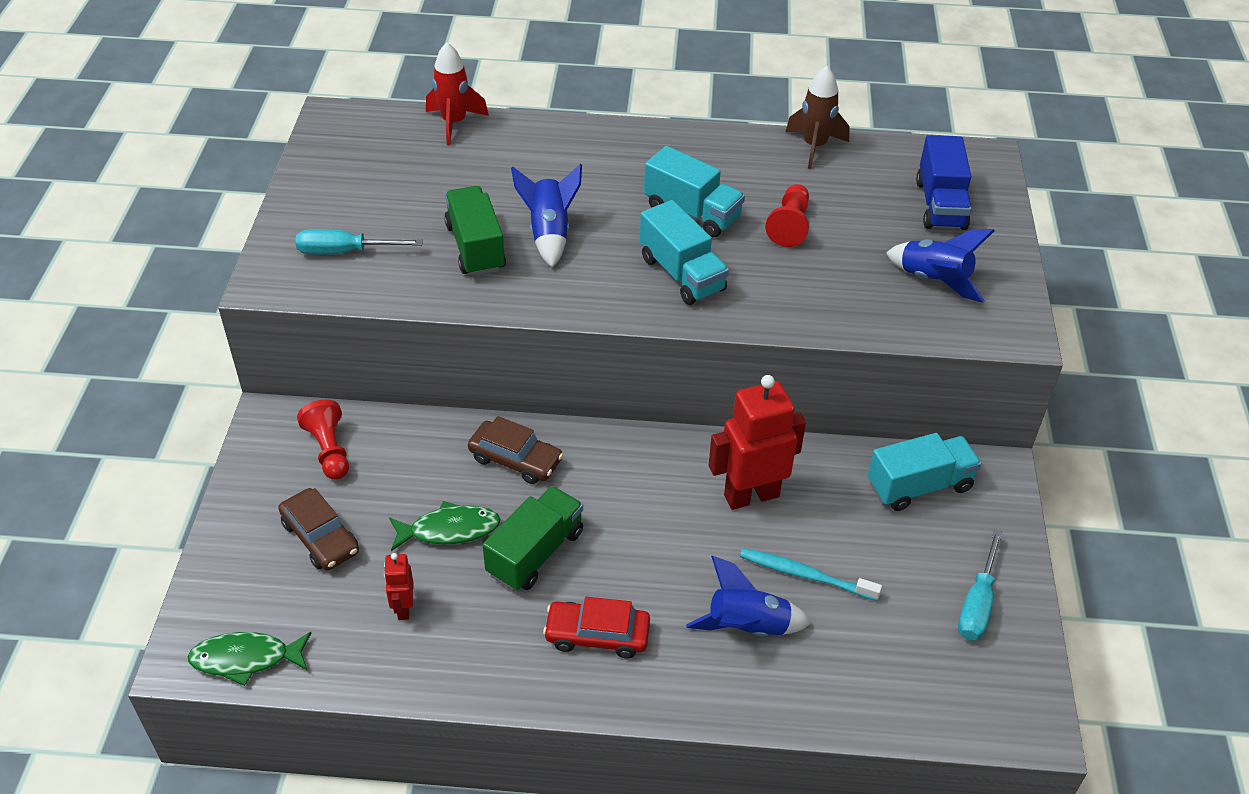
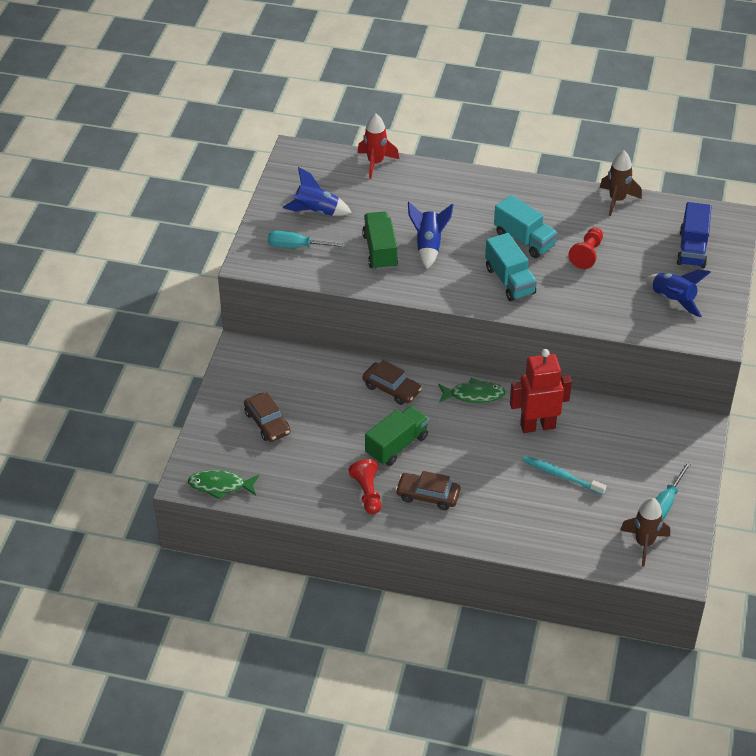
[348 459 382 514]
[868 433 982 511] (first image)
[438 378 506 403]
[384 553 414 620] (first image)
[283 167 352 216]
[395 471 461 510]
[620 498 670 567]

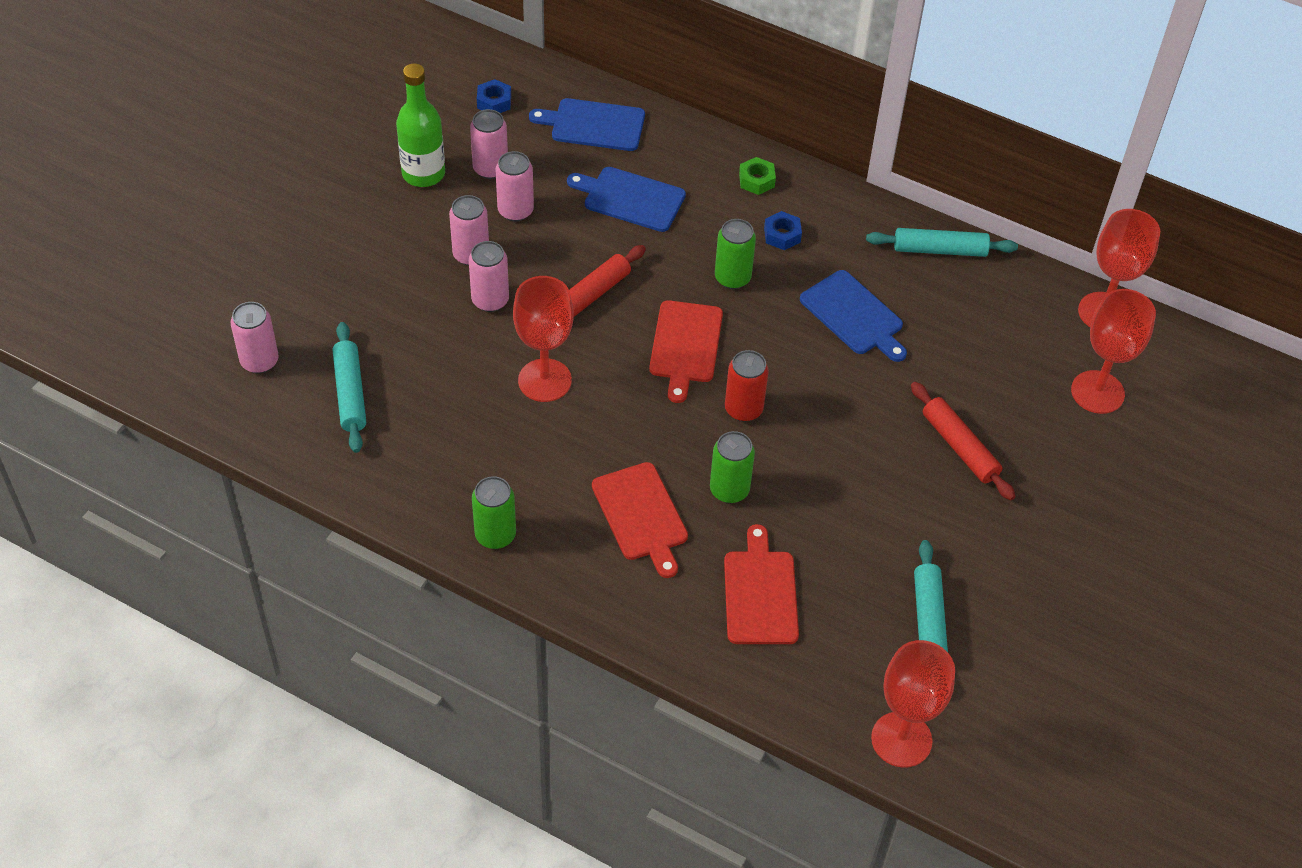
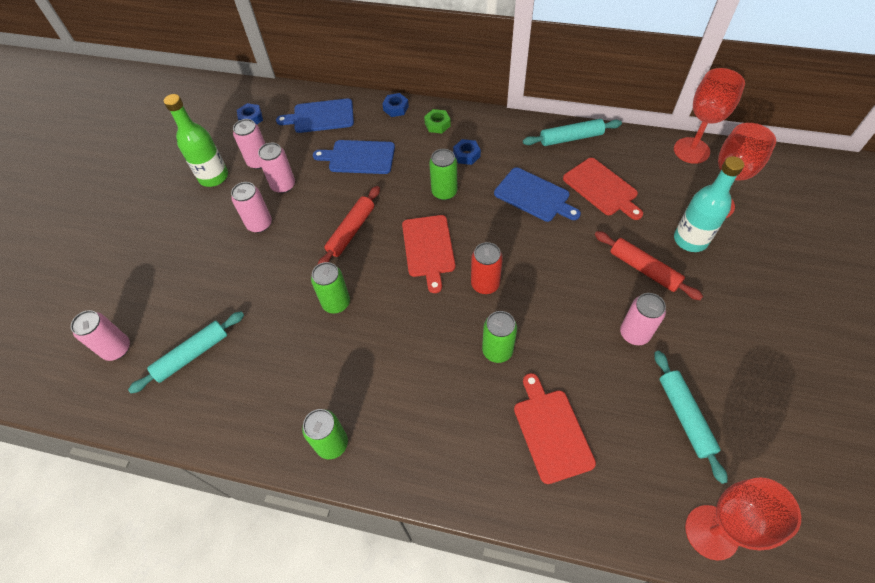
[620 293 666 345]
[311 262 350 313]
[128 311 244 394]
[563 158 643 220]
[382 93 409 117]
[674 156 744 252]

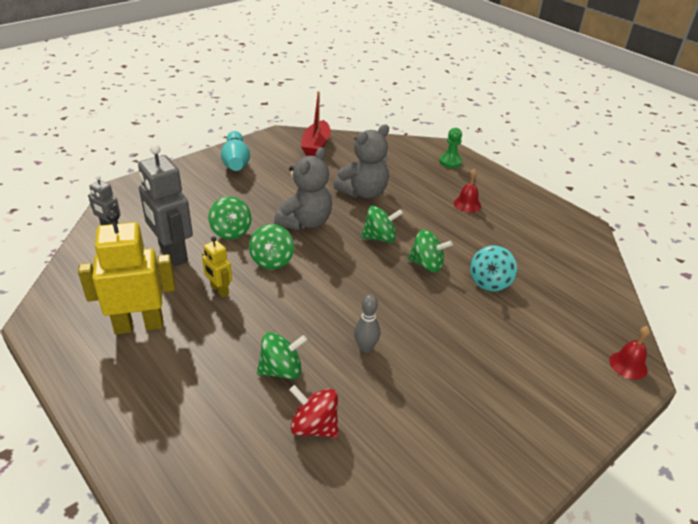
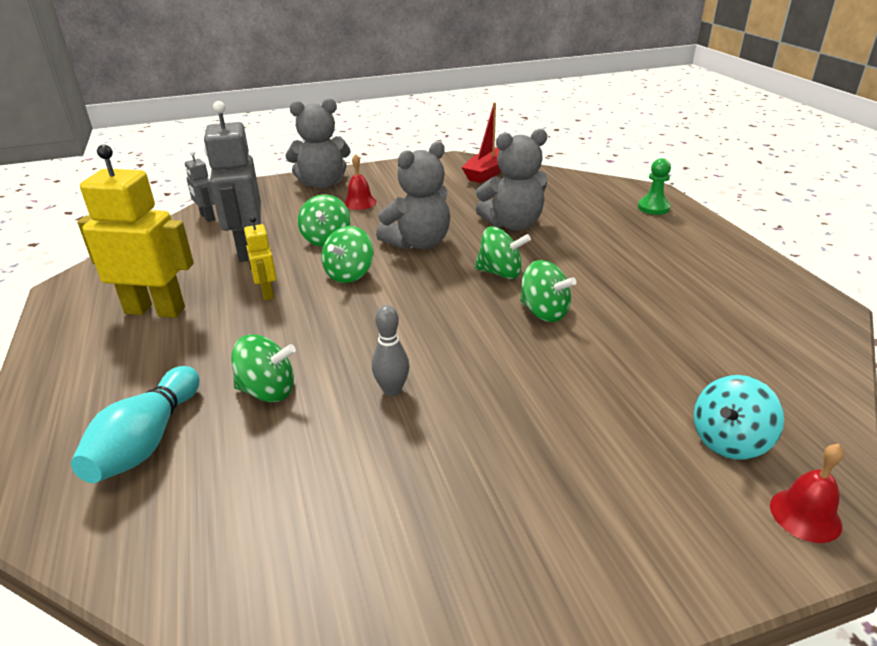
[71 366 200 483]
[344 154 376 210]
[694 375 784 460]
[289 385 338 438] (first image)
[285 98 351 189]

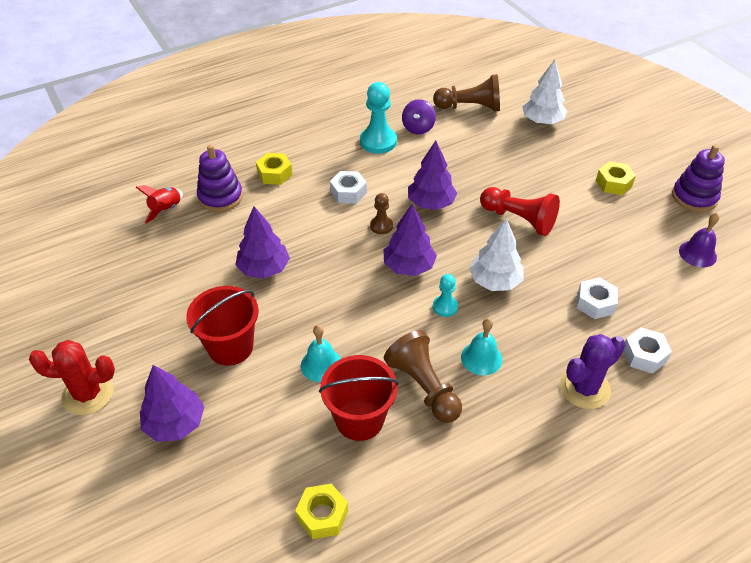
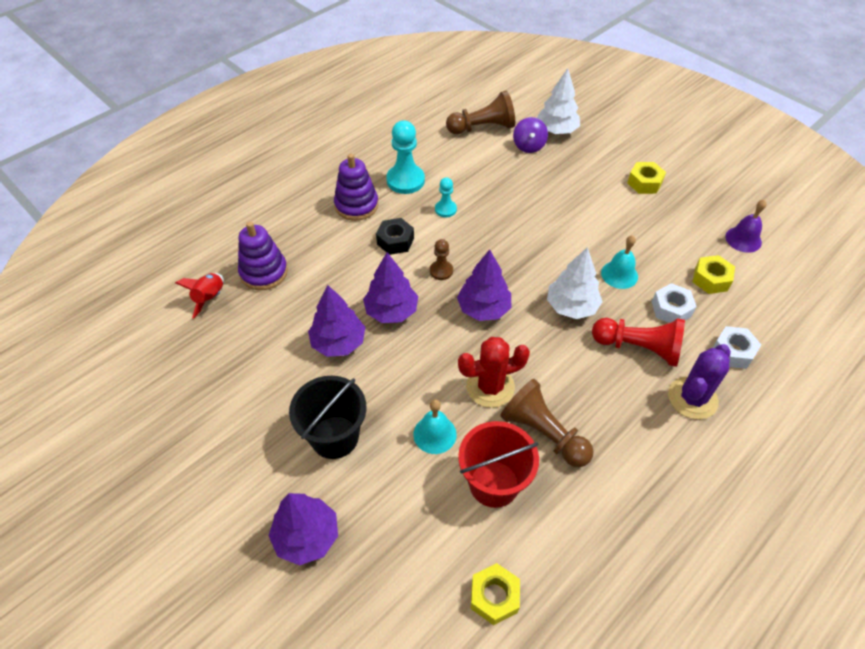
[513 117 548 153]
[363 252 418 323]
[334 154 378 221]
[693 255 735 294]
[376 218 414 255]
[592 318 685 367]
[435 177 457 217]
[289 376 366 459]
[601 235 638 289]
[458 337 530 408]

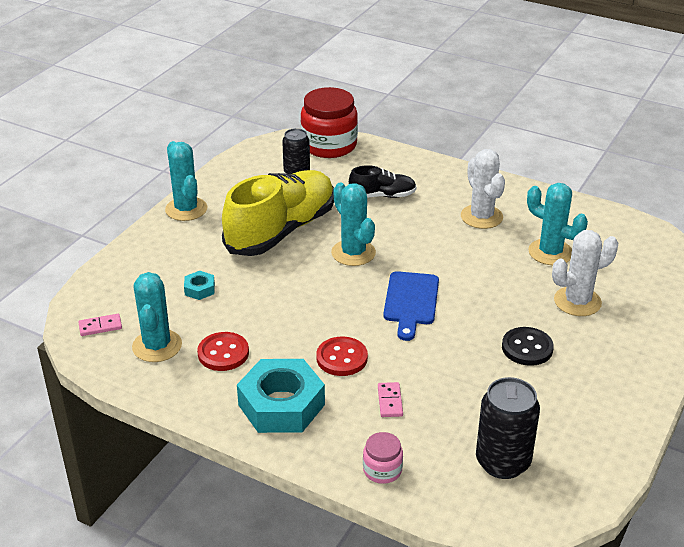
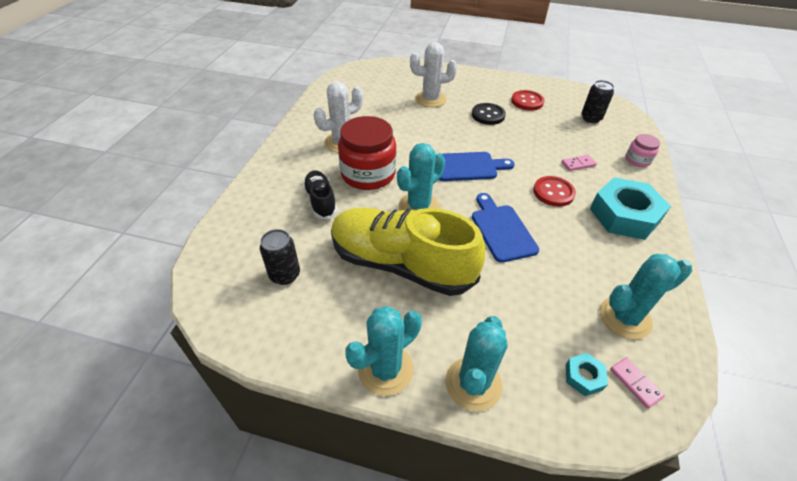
[338 116 397 190]
[445 316 508 411]
[410 42 457 107]
[566 353 608 396]
[511 90 544 111]
[581 80 614 123]
[472 193 539 263]

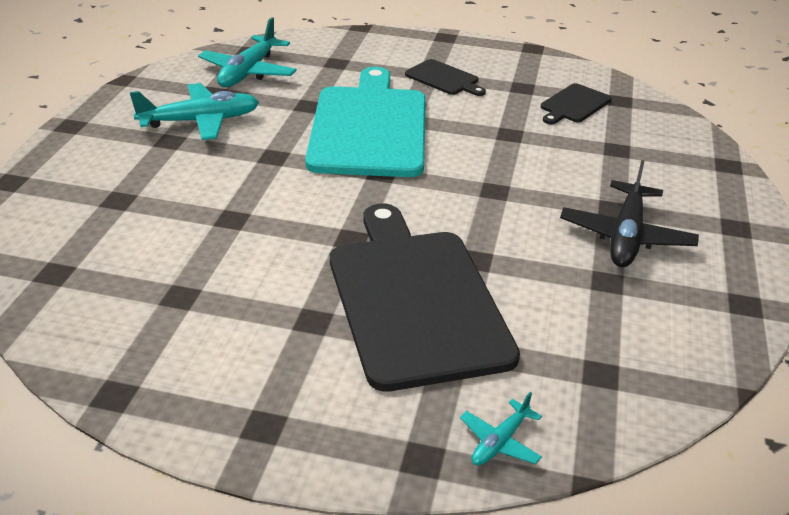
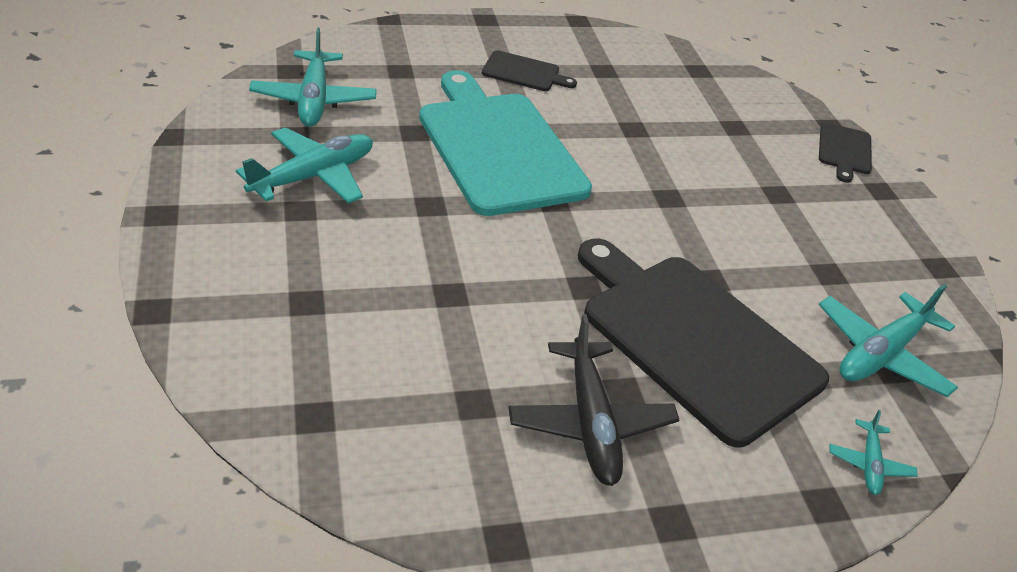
[819 122 872 183]
[508 314 679 486]
[819 284 958 397]

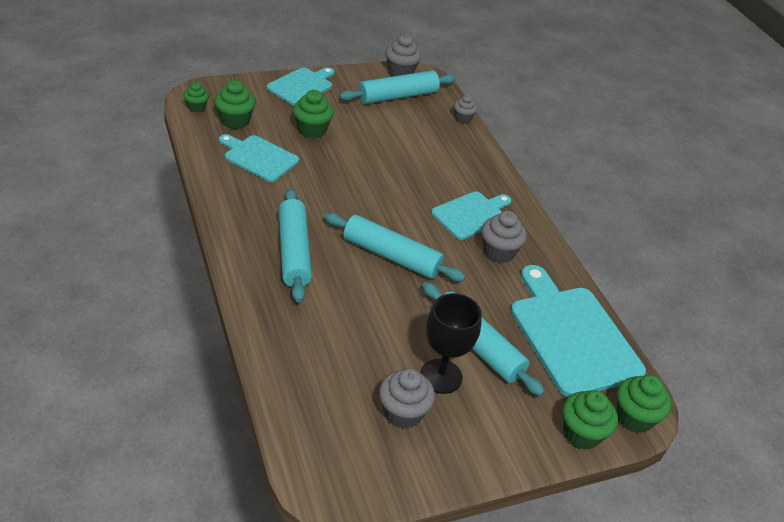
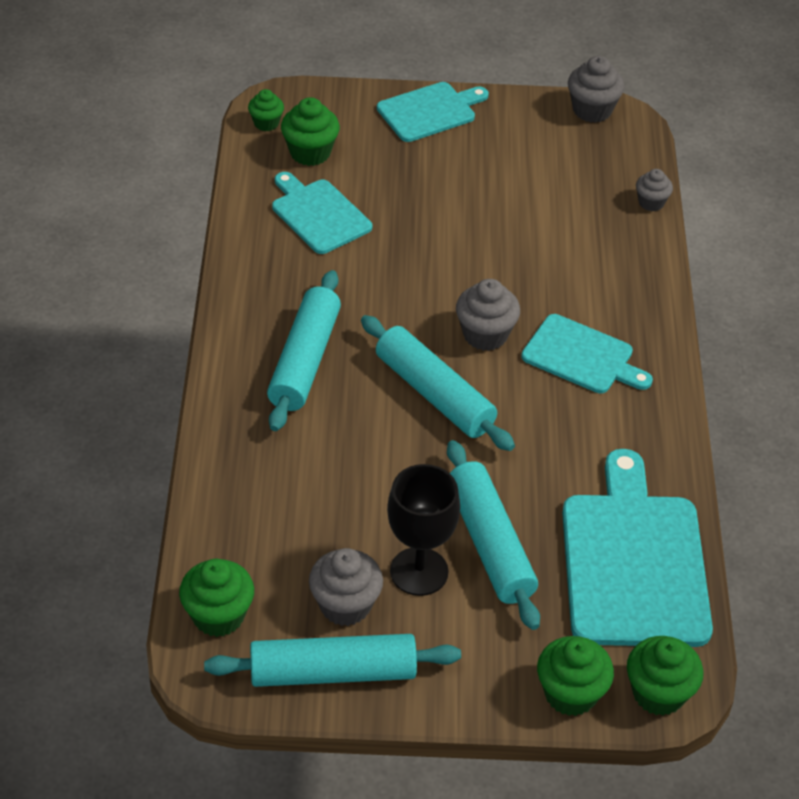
[204 634 461 687]
[179 559 254 637]
[521 314 653 393]
[456 279 520 351]

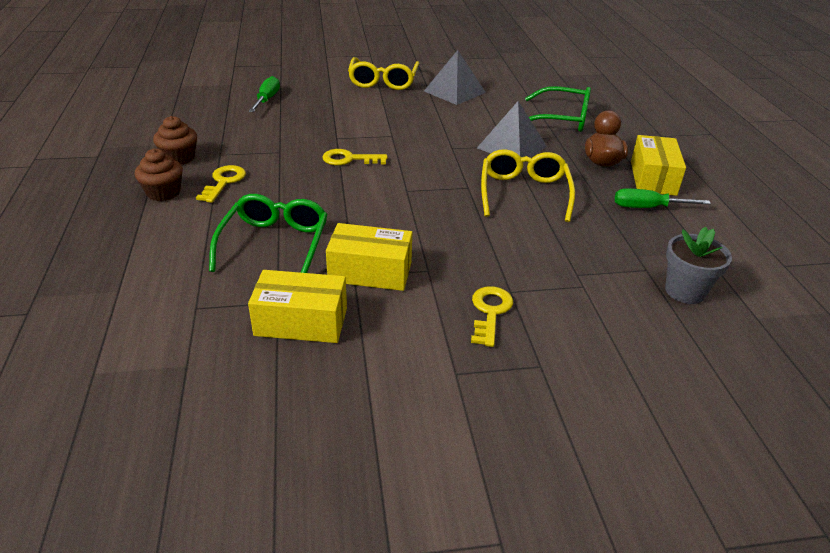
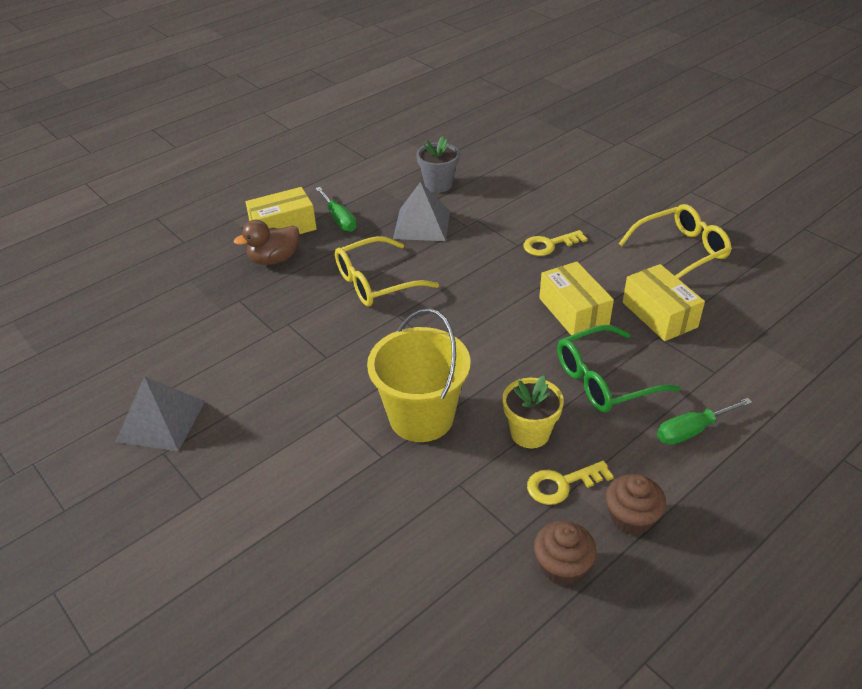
[619 204 732 279]
[657 398 753 445]
[525 86 591 132] (first image)
[393 182 450 241]
[367 308 470 442]
[503 376 564 448]

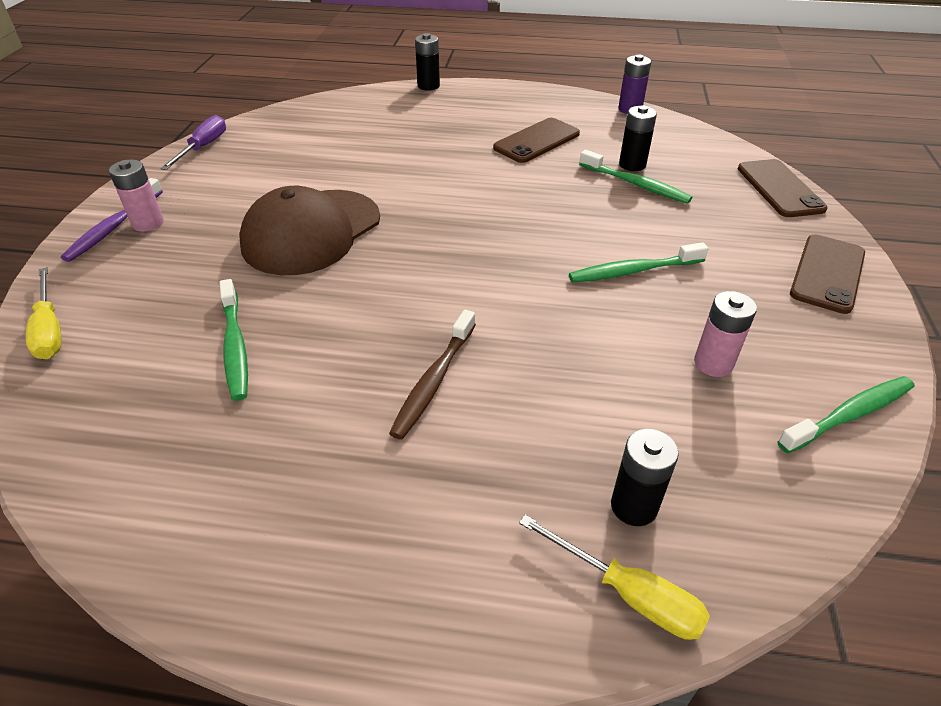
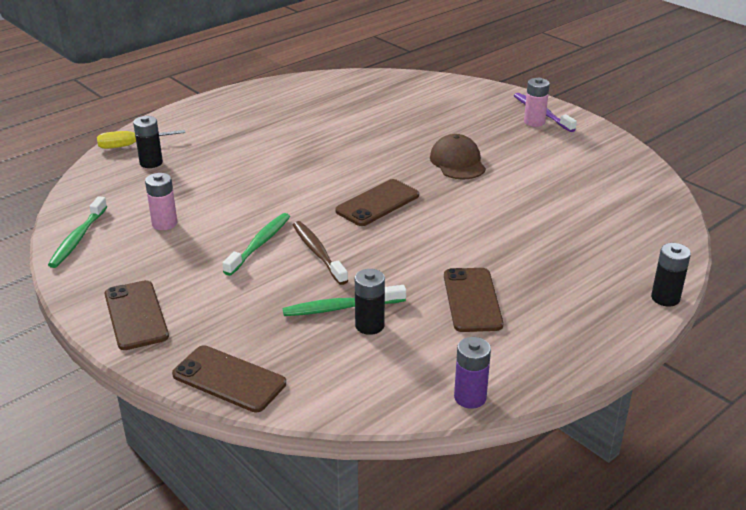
[160 115 226 170] (first image)
[430 134 486 180]
[26 267 62 359] (first image)
[220 279 248 401] (first image)
[293 221 348 285]
[335 179 419 226]

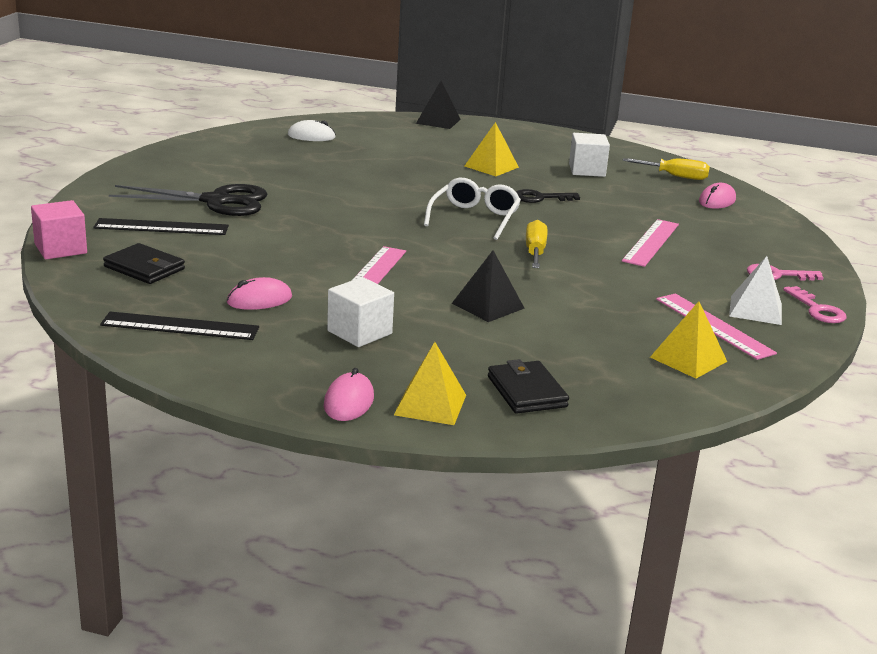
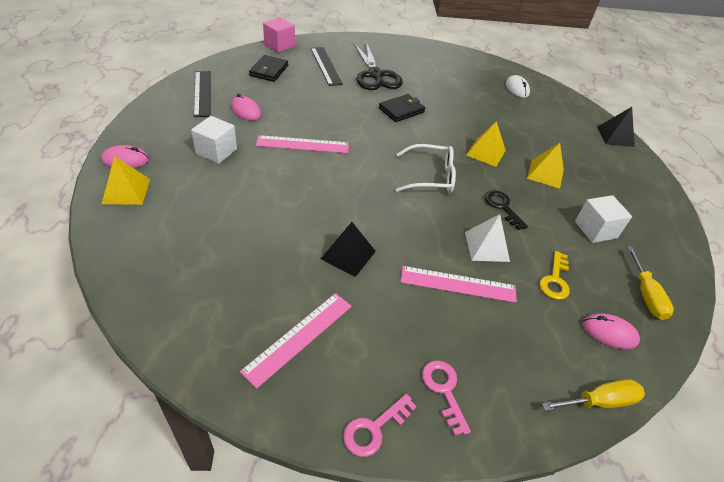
[542 379 645 411]
[321 222 376 277]
[465 214 510 262]
[466 121 506 167]
[379 94 425 122]
[539 251 570 300]

